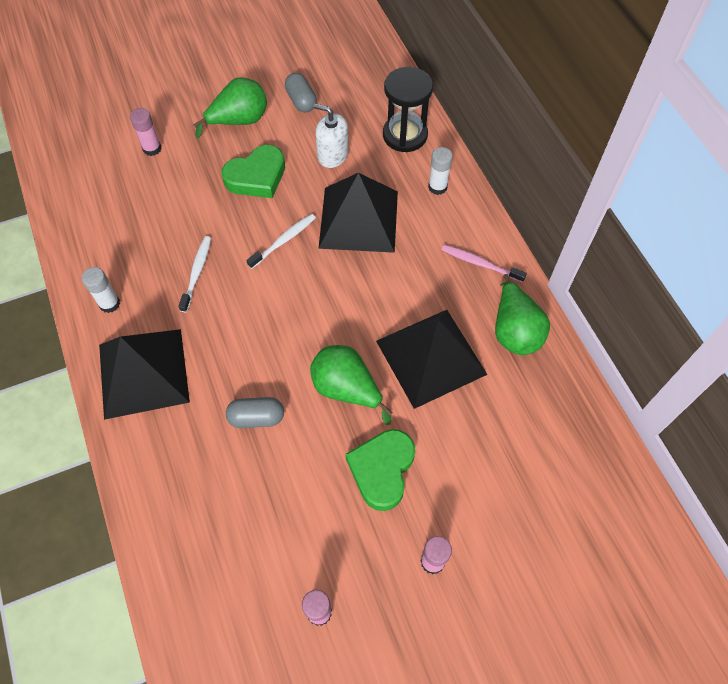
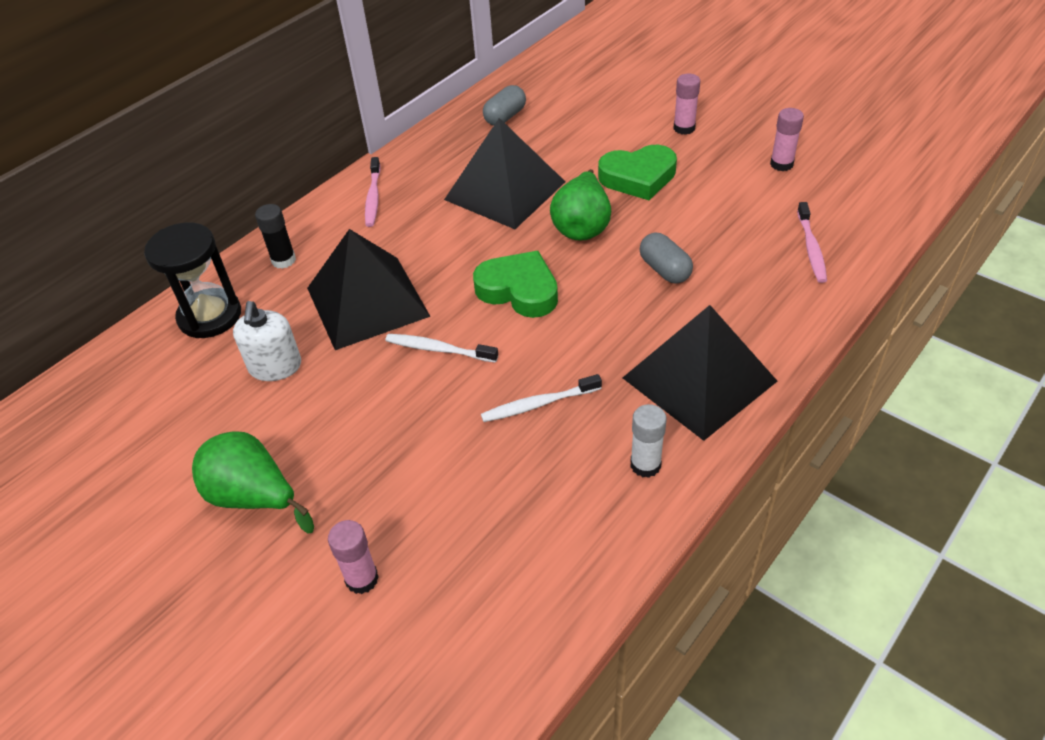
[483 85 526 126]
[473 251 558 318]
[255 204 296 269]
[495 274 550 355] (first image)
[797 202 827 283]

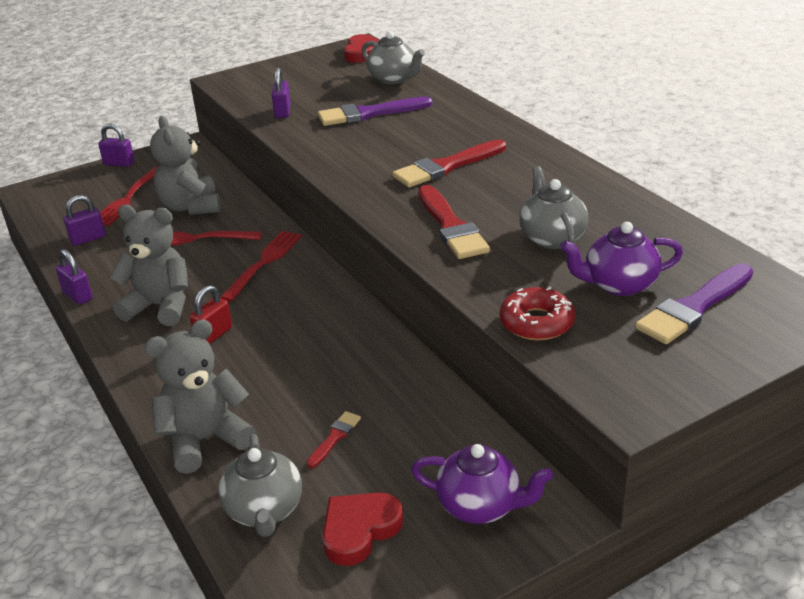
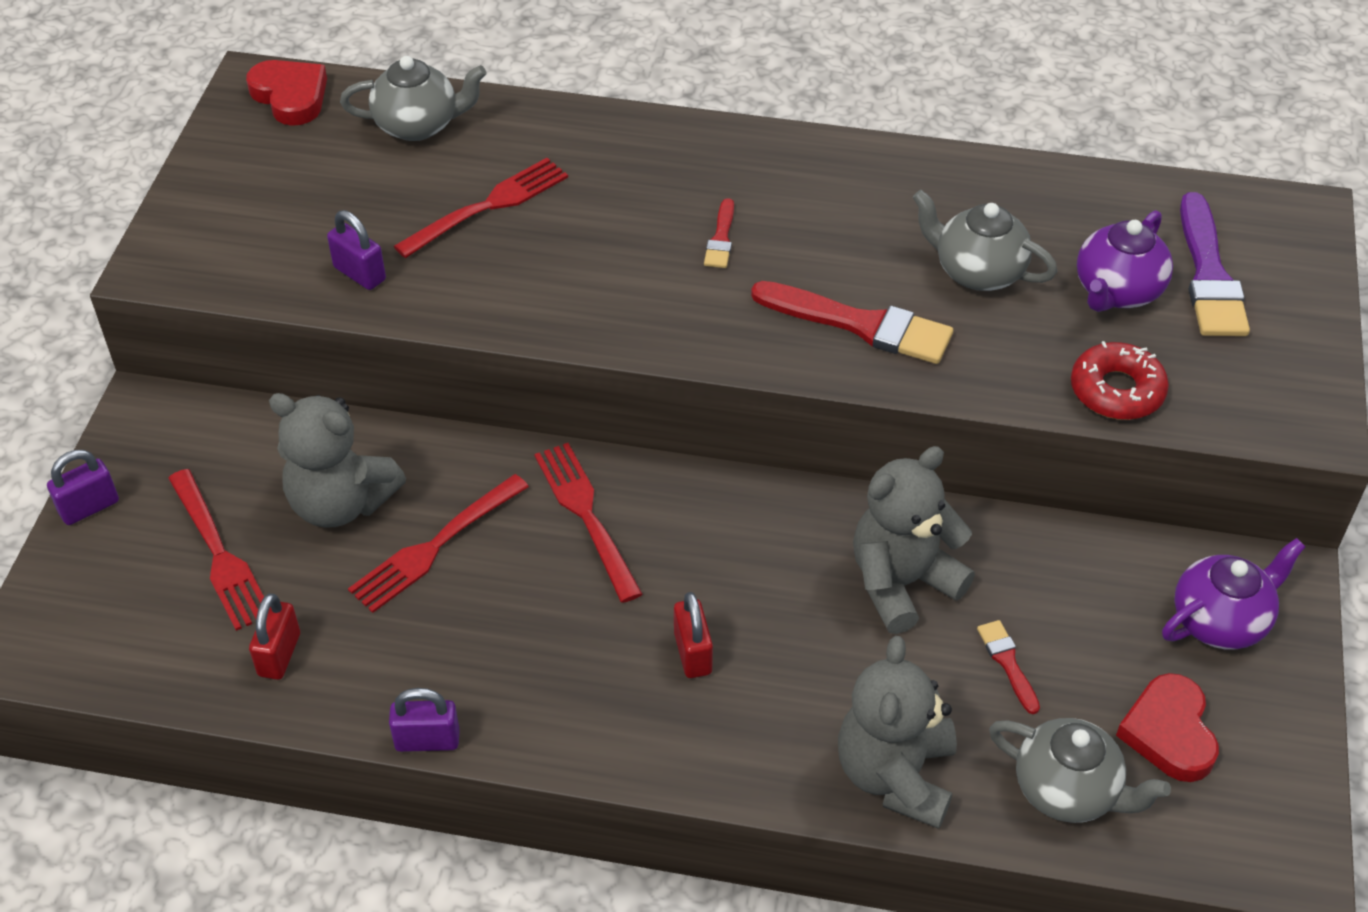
[394 158 568 258]
[704 198 734 268]
[249 593 300 680]
[853 446 975 634]

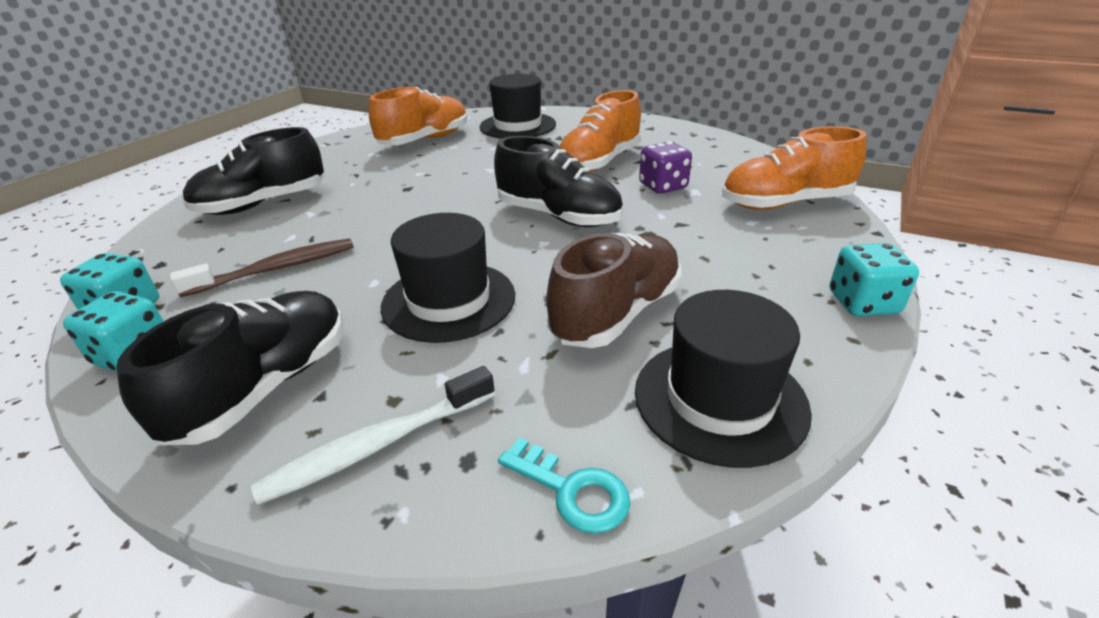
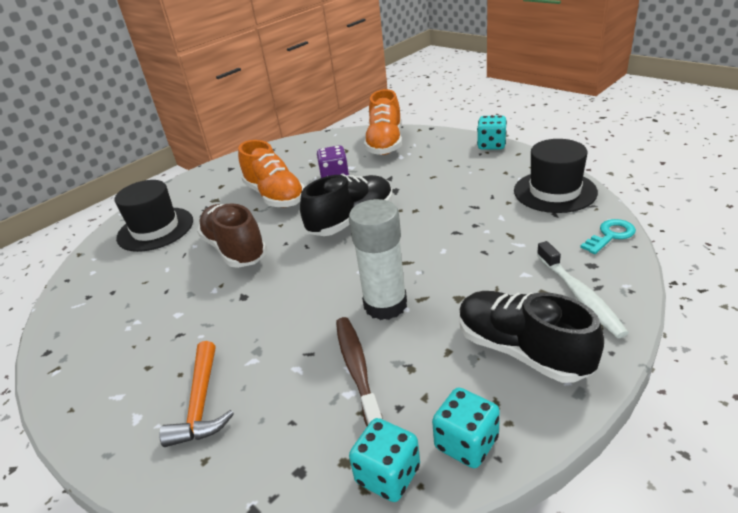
[369 87 468 145] (first image)
[159 341 234 447]
[381 213 515 343] (first image)
[197 203 267 268]
[349 199 407 320]

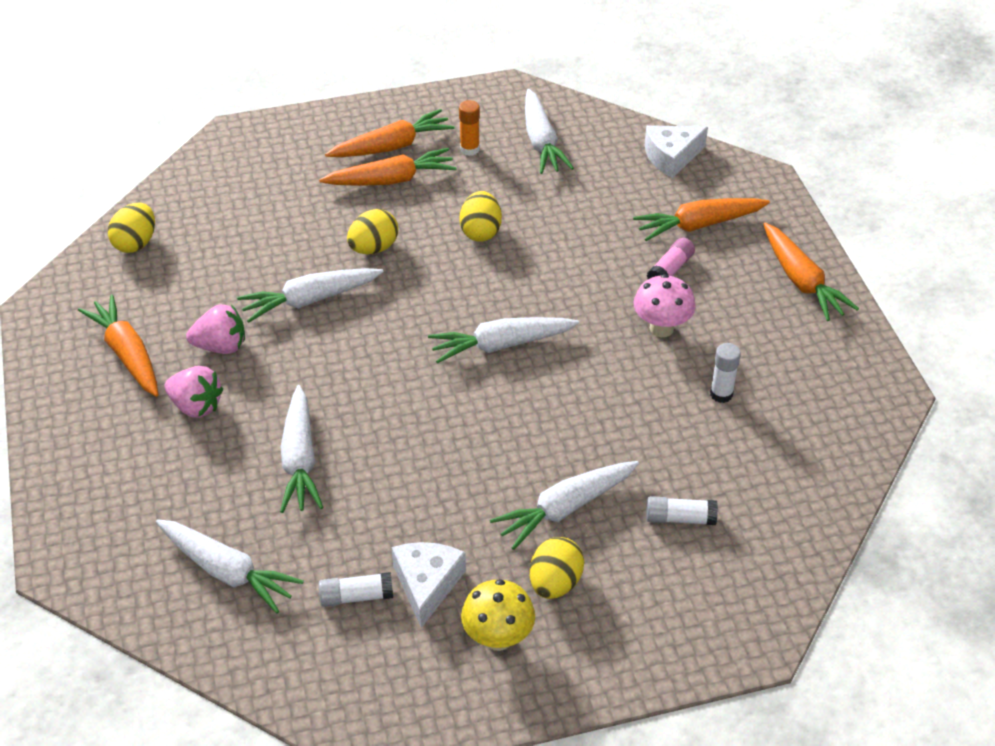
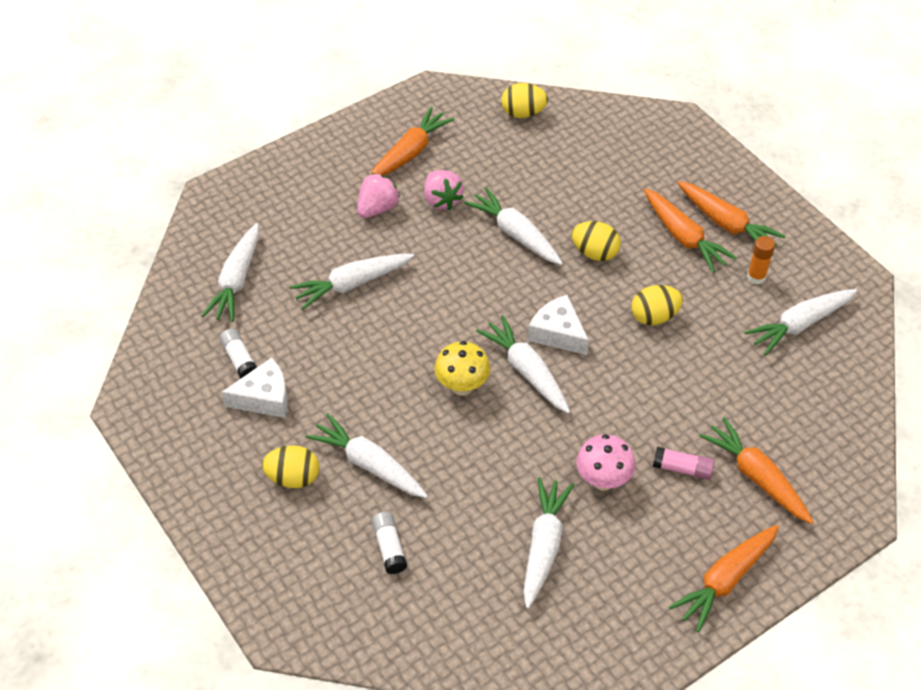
[528 295 589 355]
[523 477 574 609]
[357 173 400 218]
[434 341 490 396]

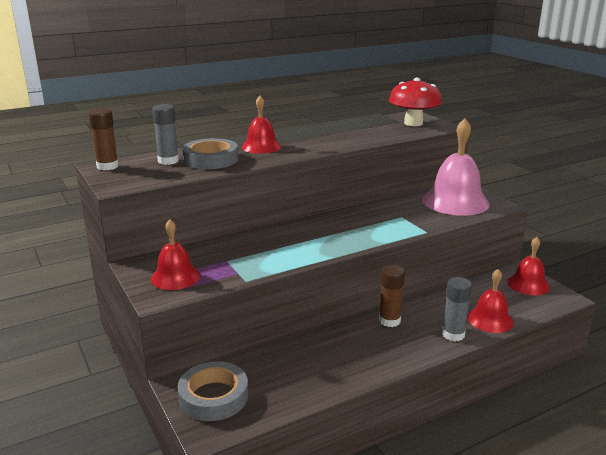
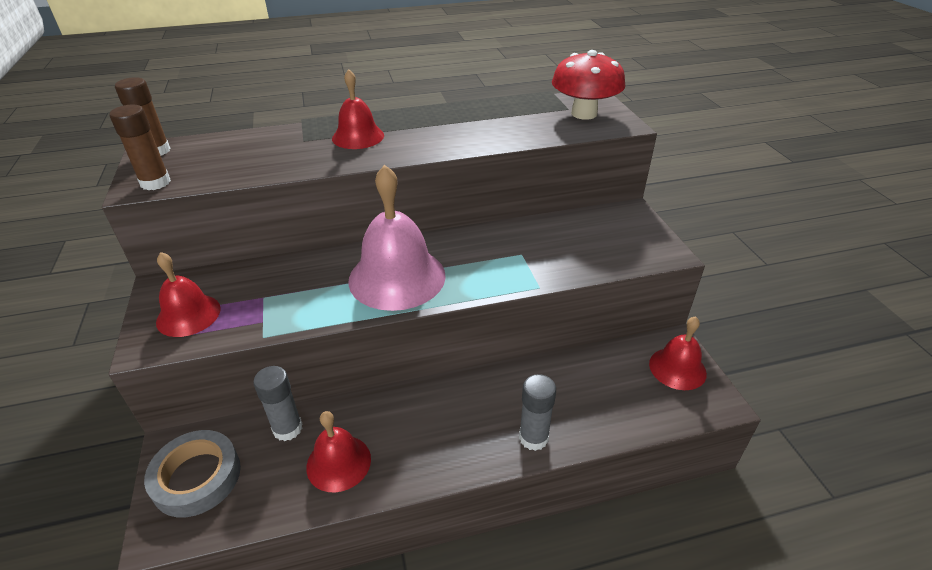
[253 366 303 441]
[348 165 446 311]
[182 138 238 169] (first image)
[109 105 171 190]
[306 411 371 492]

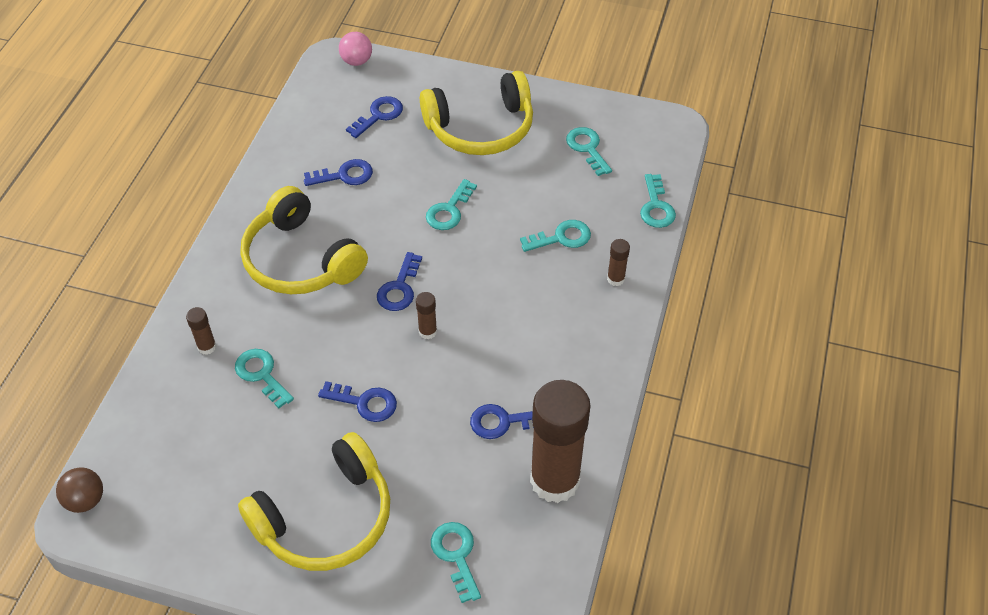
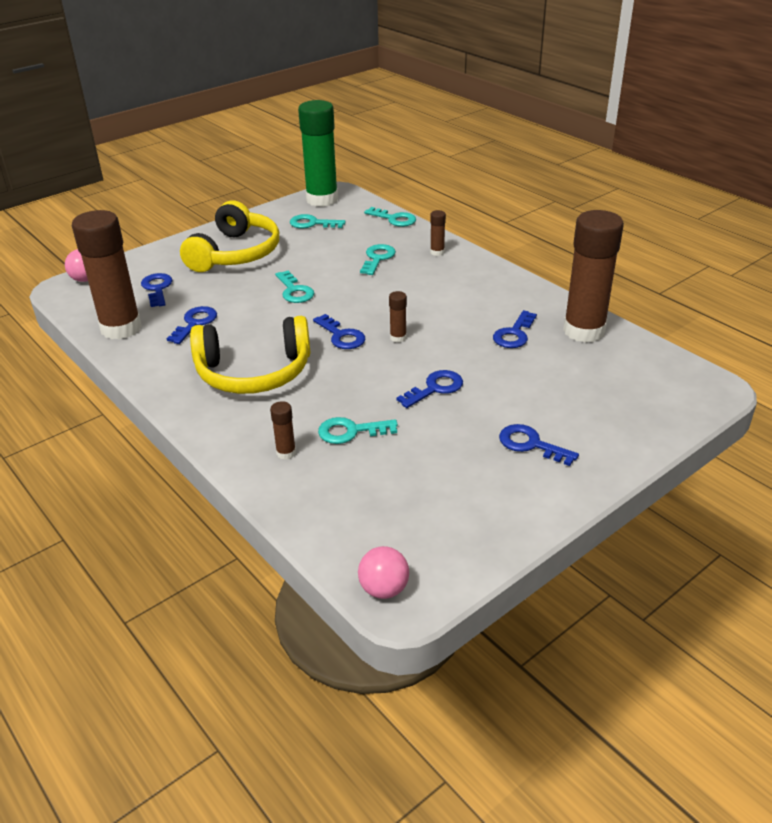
[499 424 579 466]
[358 546 409 599]
[431 522 481 603] (first image)
[298 100 338 207]
[72 210 142 339]

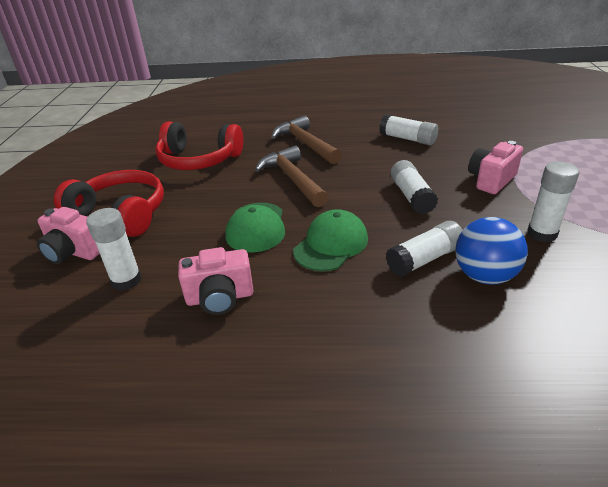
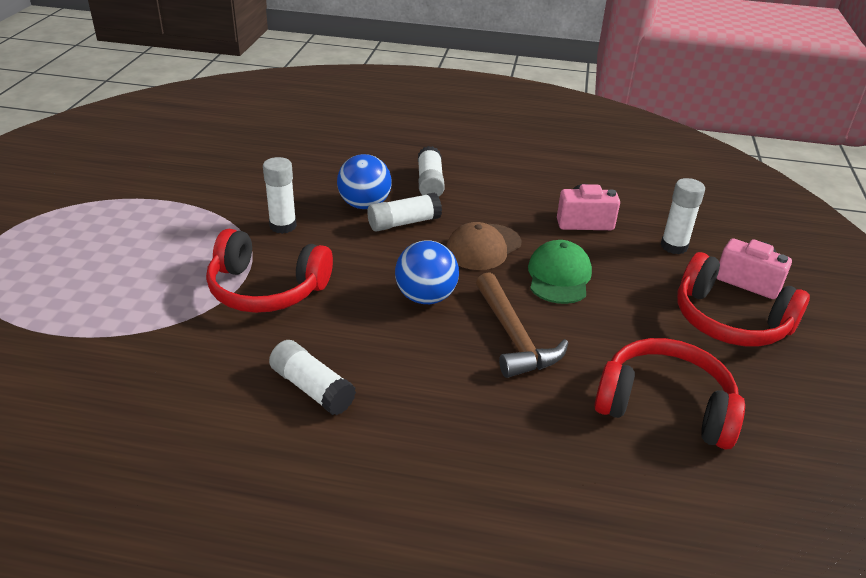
[271 115 342 164] (first image)
[206 229 333 313]
[418 146 445 196]
[446 222 522 270]
[395 240 459 304]

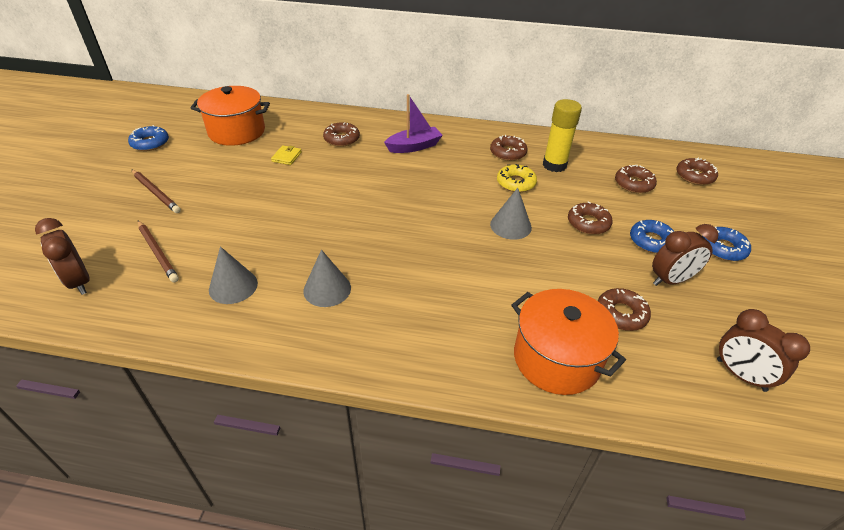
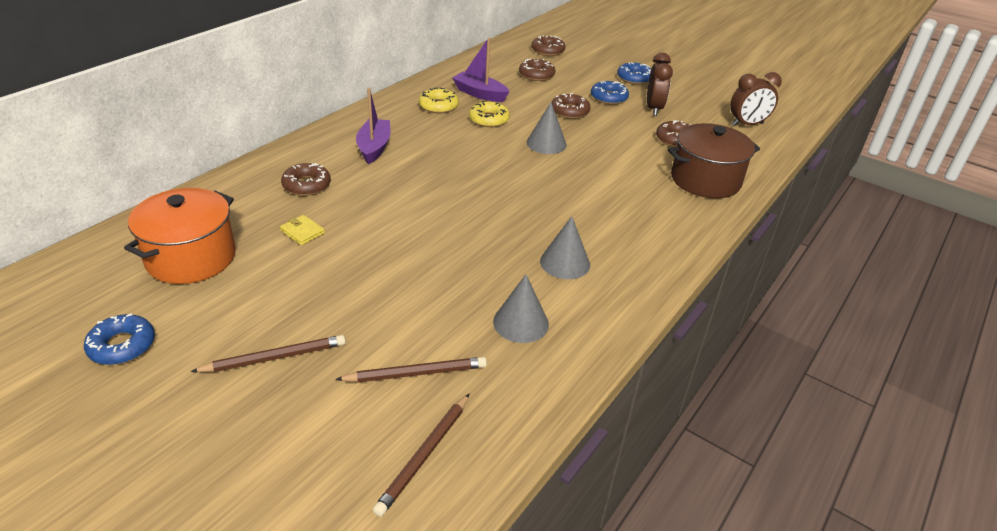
[452 38 510 102]
[419 87 459 113]
[373 394 469 517]
[668 123 760 198]

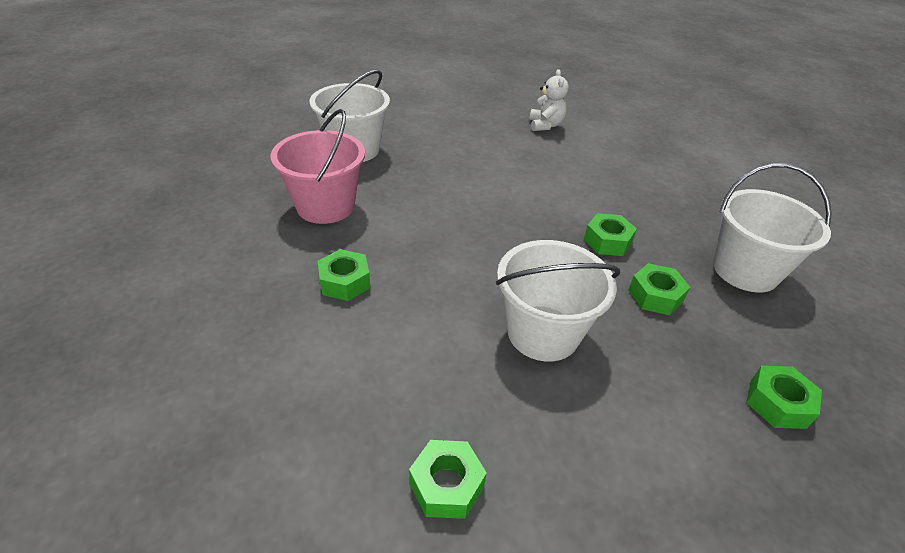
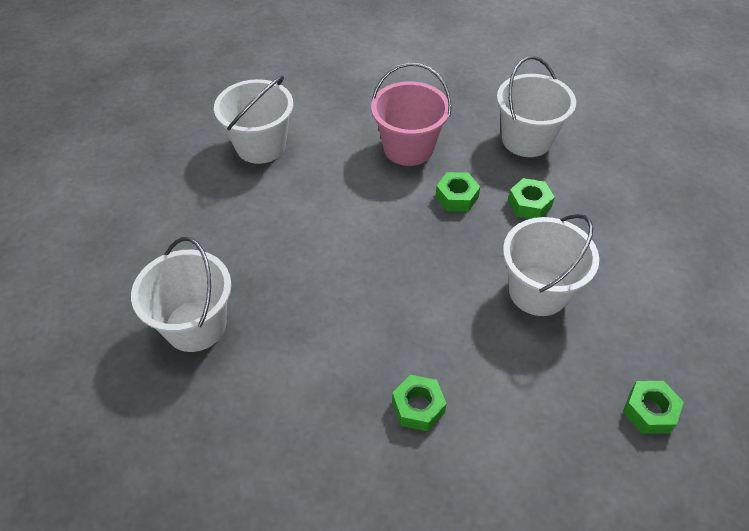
[214 76 293 164]
[371 63 452 166]
[746 366 822 429] (first image)

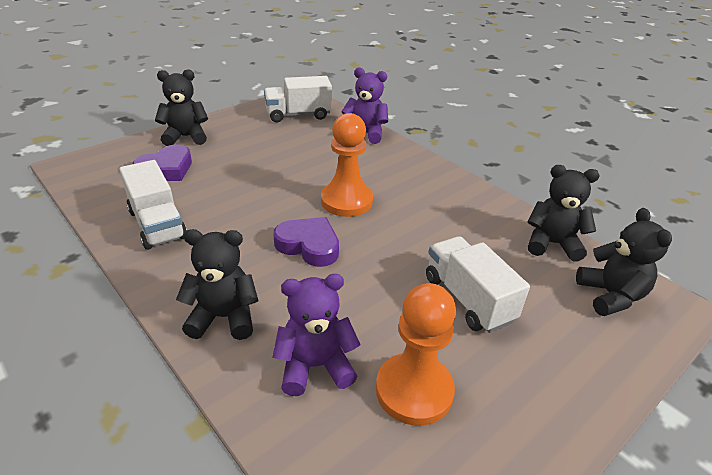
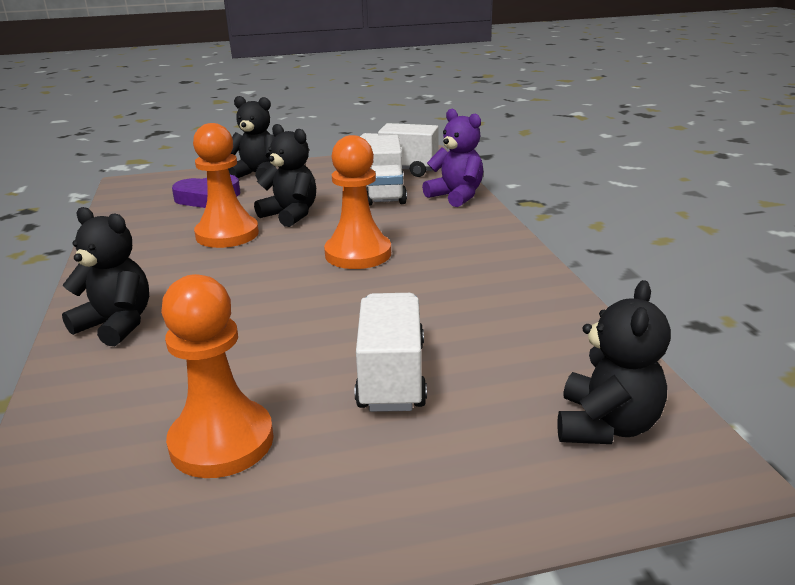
[365 135 407 206]
[254 124 316 227]
[273 217 339 267] (first image)
[272 274 361 396] (first image)
[193 123 259 248]

